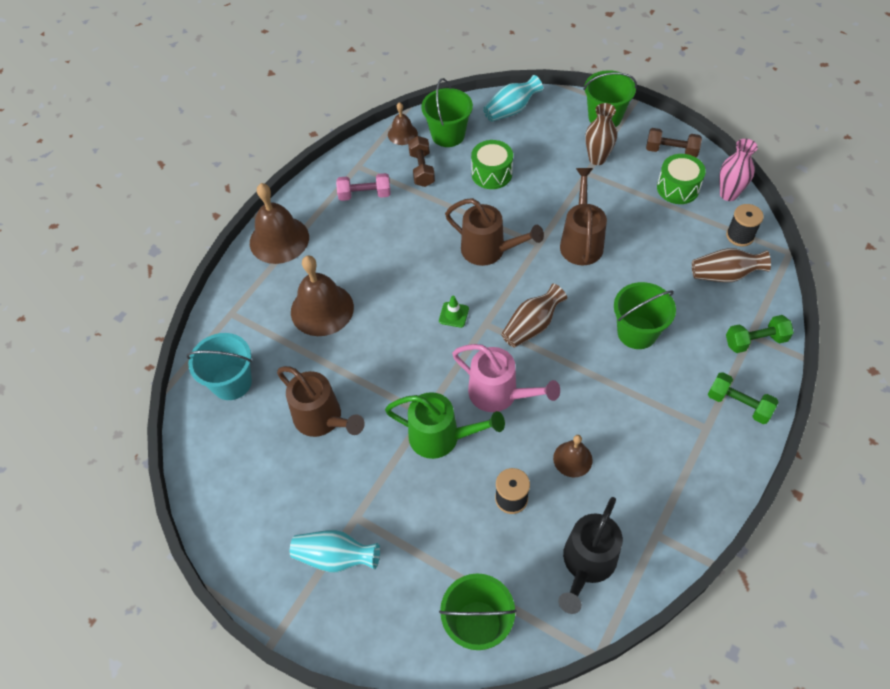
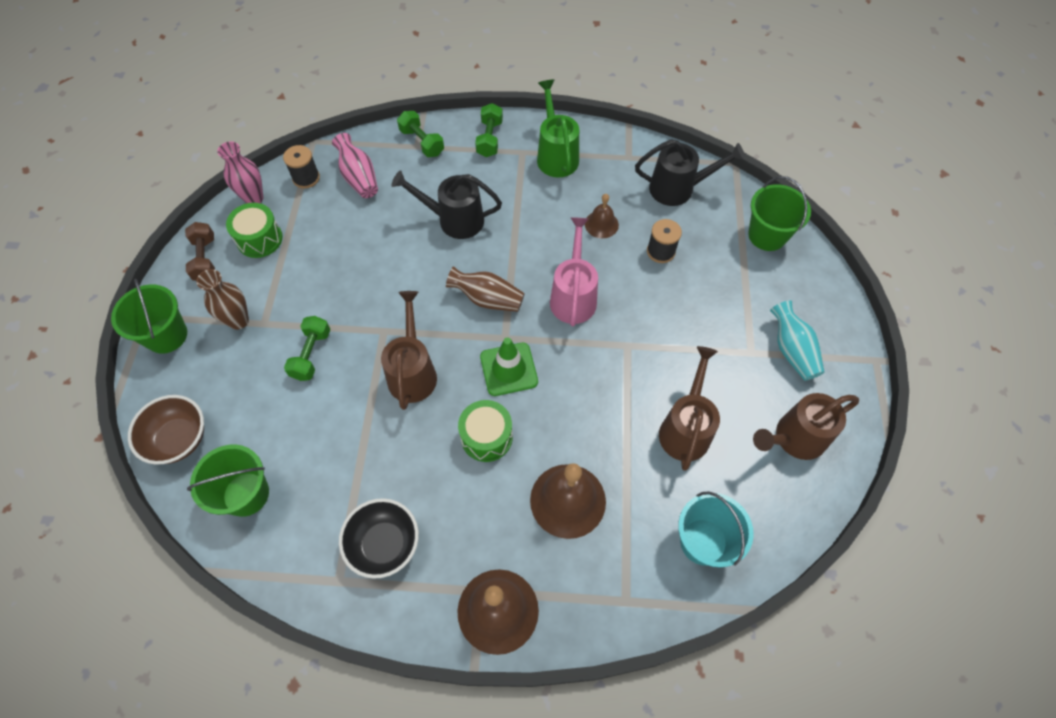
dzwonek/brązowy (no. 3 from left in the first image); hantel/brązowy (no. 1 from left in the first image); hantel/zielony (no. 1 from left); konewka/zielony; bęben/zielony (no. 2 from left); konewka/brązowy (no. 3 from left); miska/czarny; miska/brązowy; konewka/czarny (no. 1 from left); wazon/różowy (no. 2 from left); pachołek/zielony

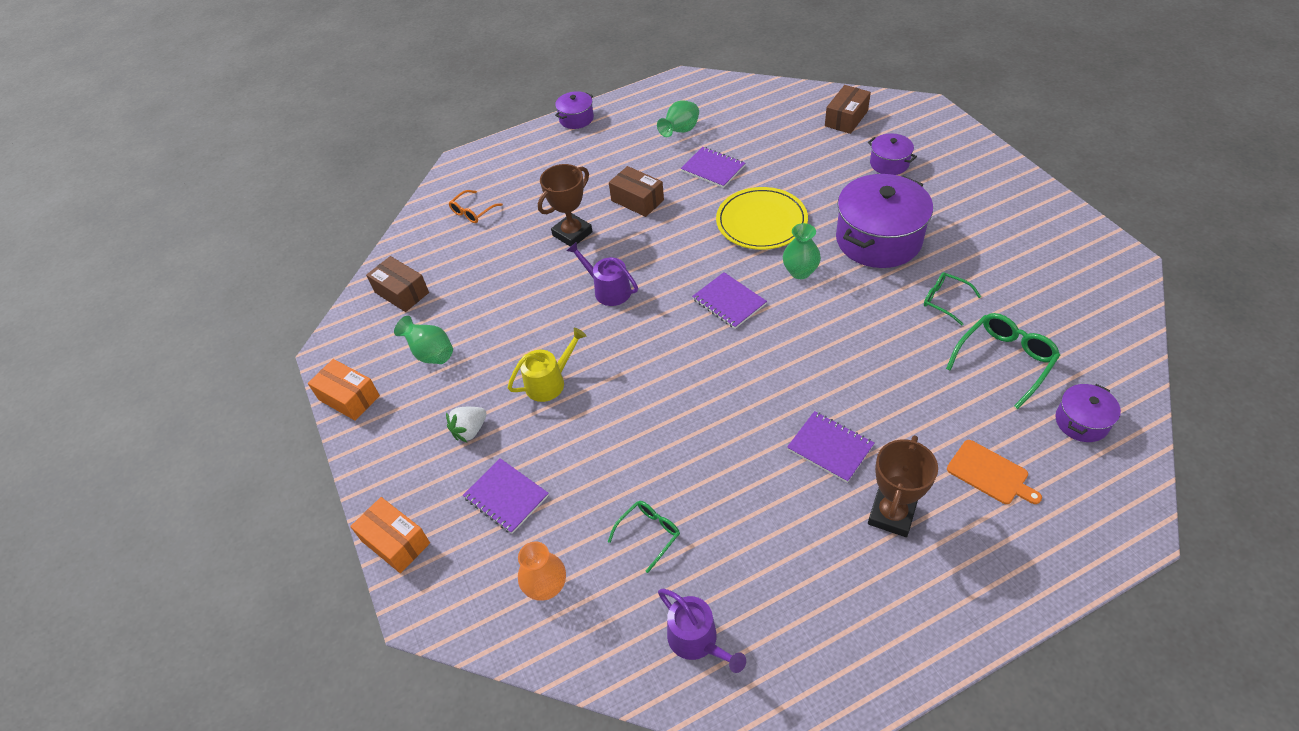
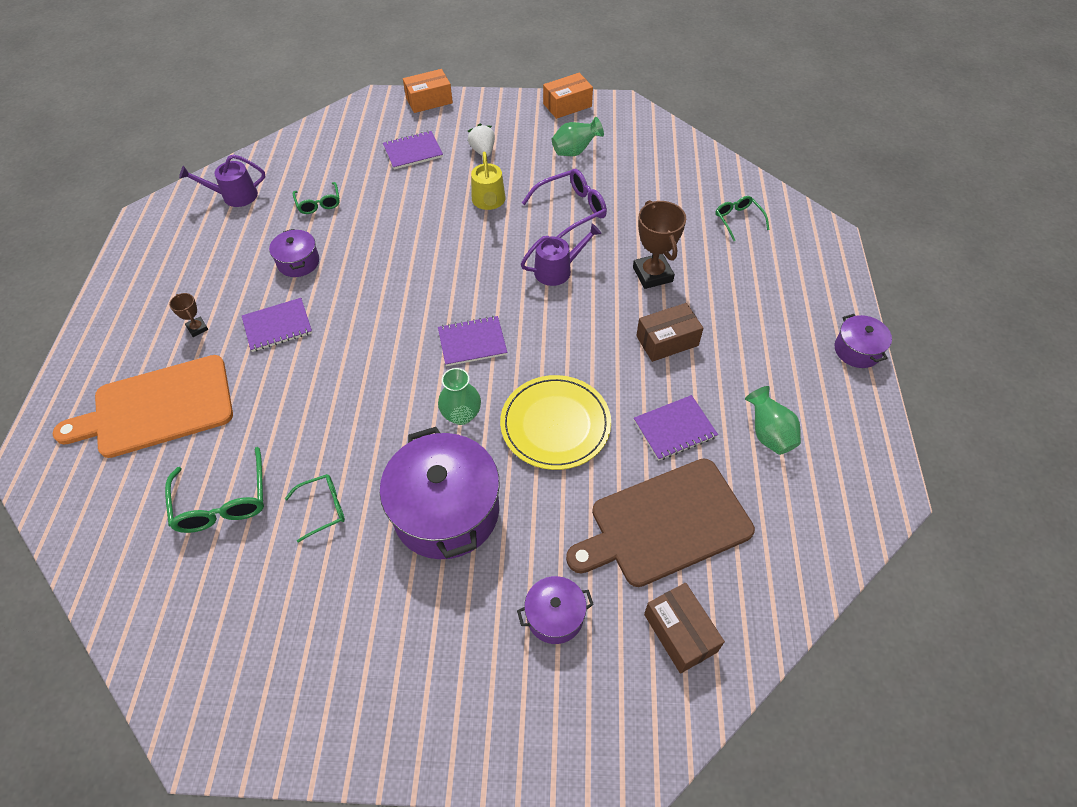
pudełko/brązowy (no. 1 from left in the first image); wazon/pomarańczowy; okulary/fioletowy; deska do krojenia/brązowy; garnek/fioletowy (no. 1 from left); okulary/zielony (no. 4 from left); puchar/brązowy (no. 1 from left); deska do krojenia/pomarańczowy

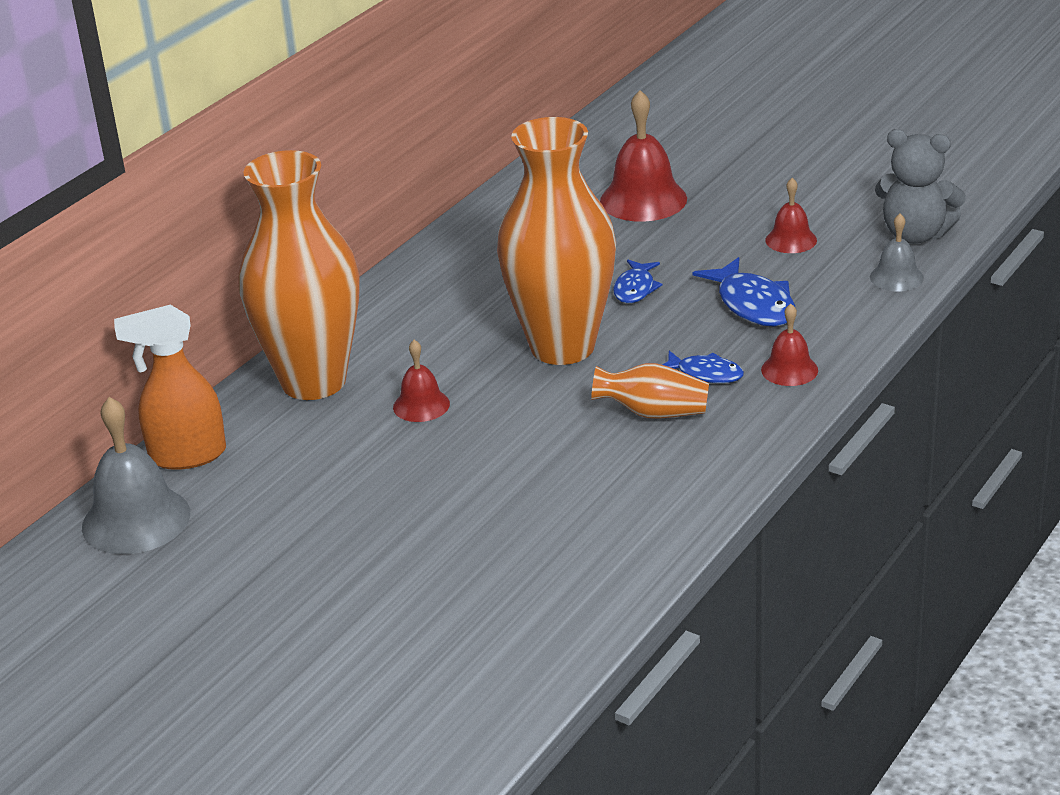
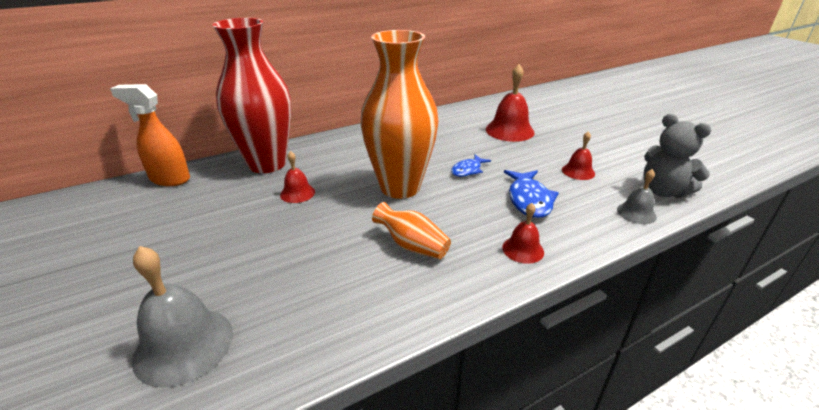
ryba/niebieski (no. 2 from left in the first image); dzwonek/szary (no. 1 from left); wazon/czerwony

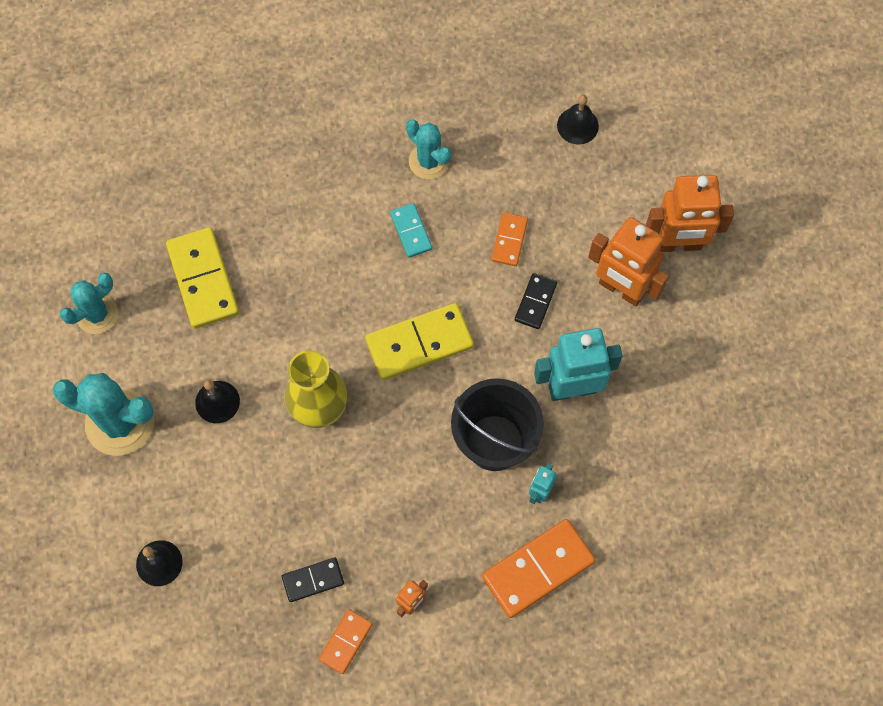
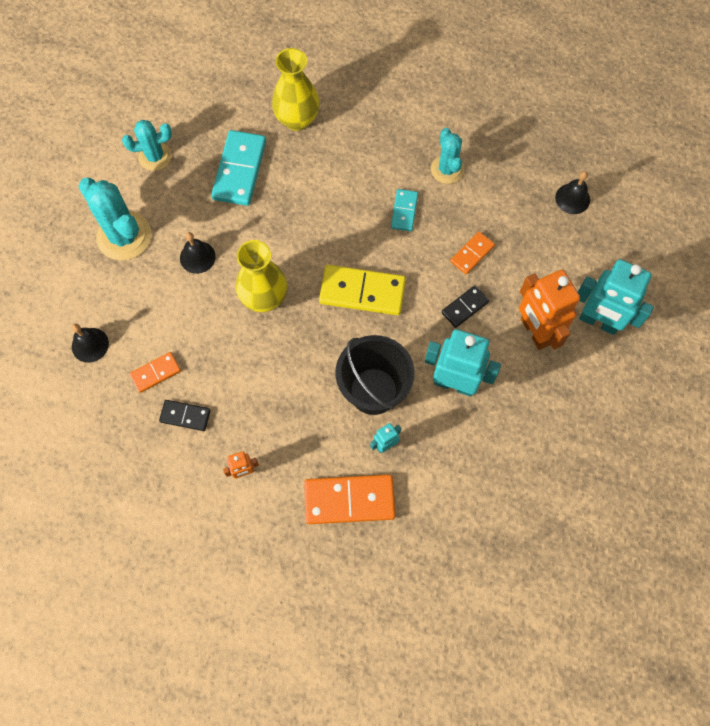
wazon/żółty (no. 2 from left); kostka domina/pomarańczowy (no. 1 from left); kostka domina/turkusowy (no. 1 from left); robot/turkusowy (no. 3 from left)

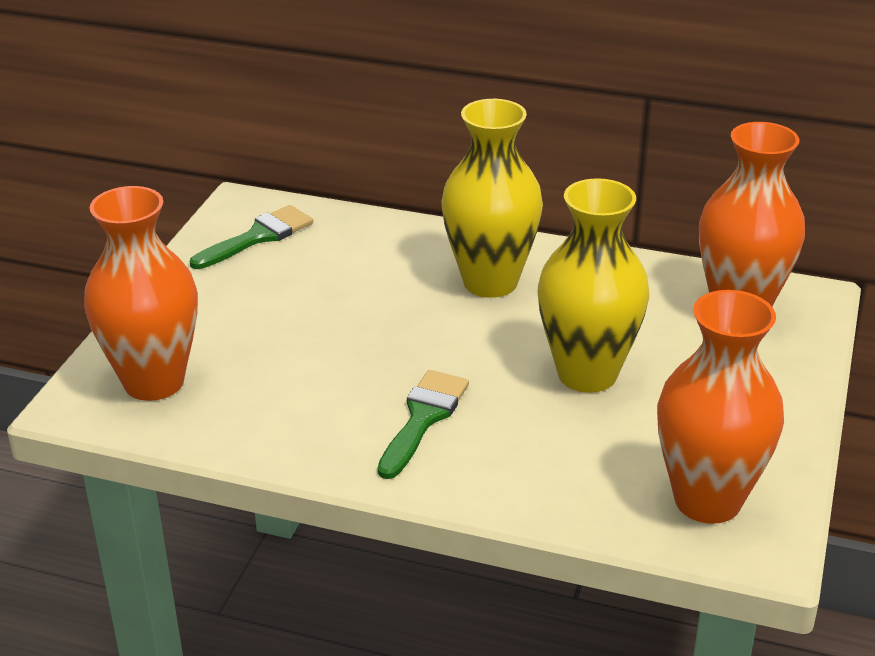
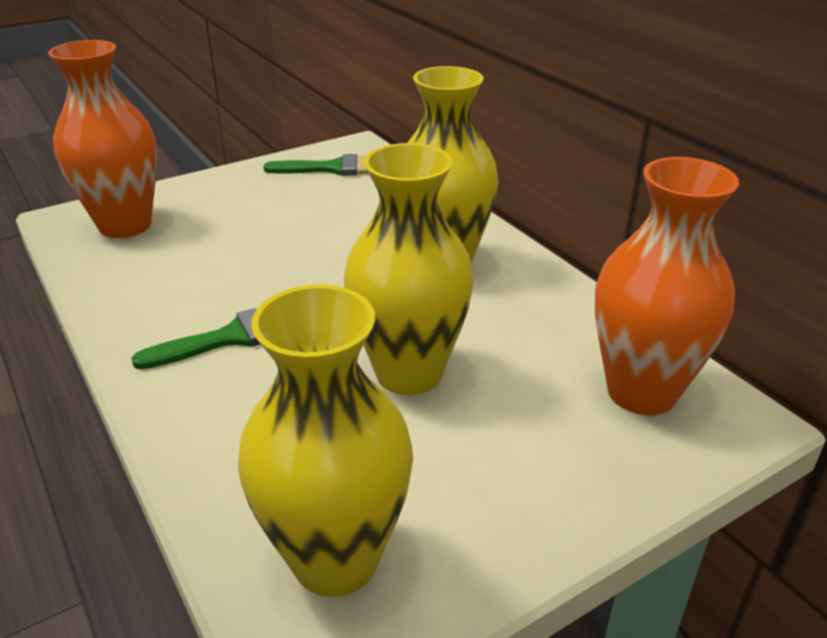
wazon/żółty (no. 1 from left)

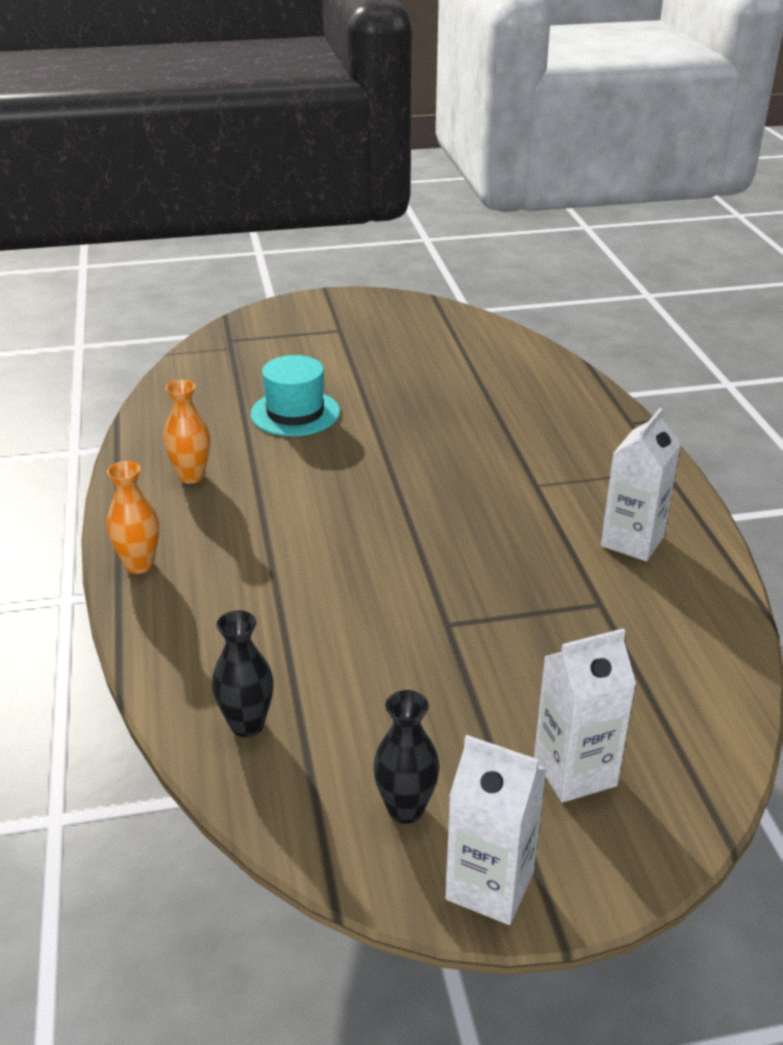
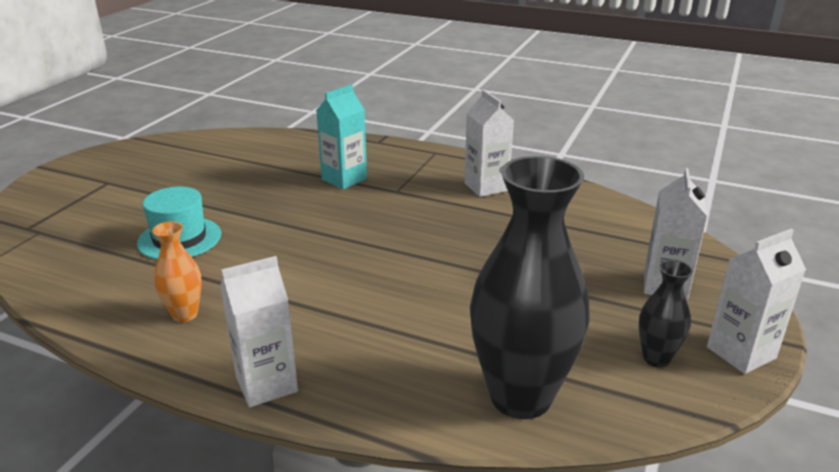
karton mleka/turkusowy; karton mleka/biały (no. 1 from left); wazon/czarny (no. 1 from left)

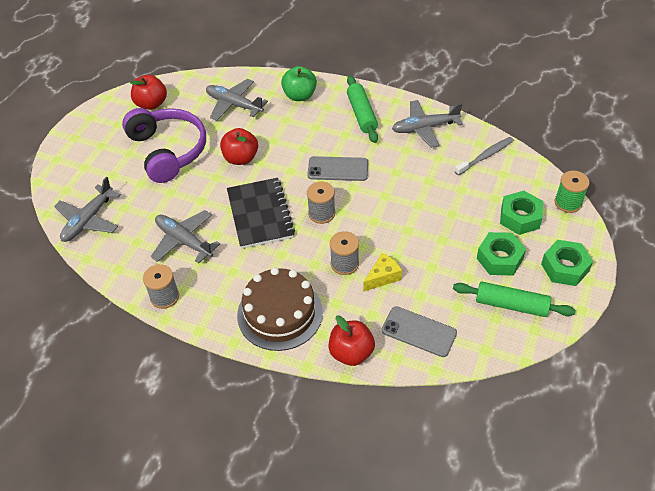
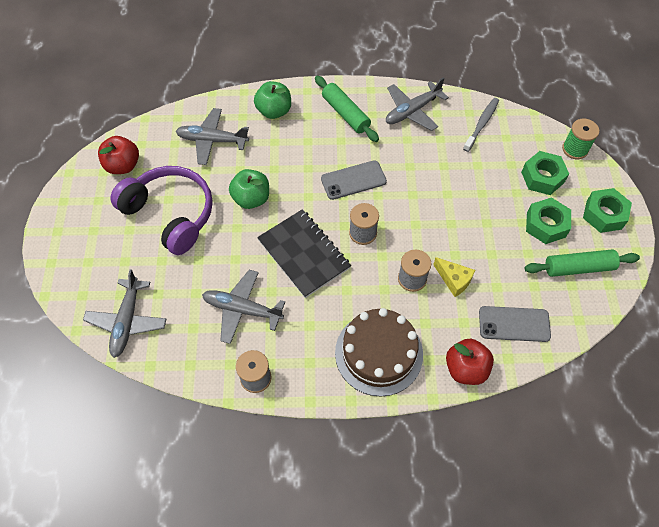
jabłko/zielony (no. 1 from left); ser/żółty

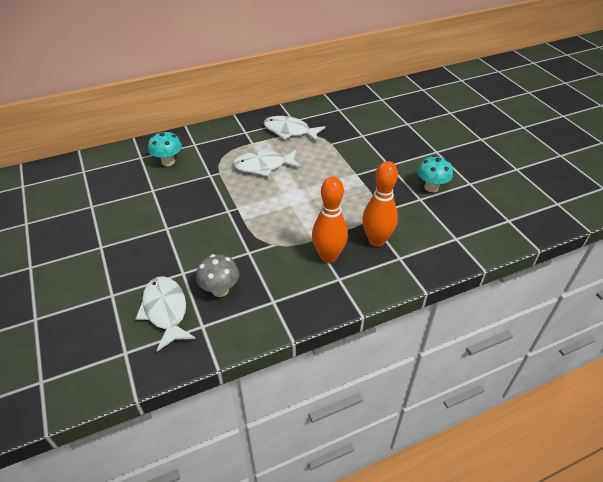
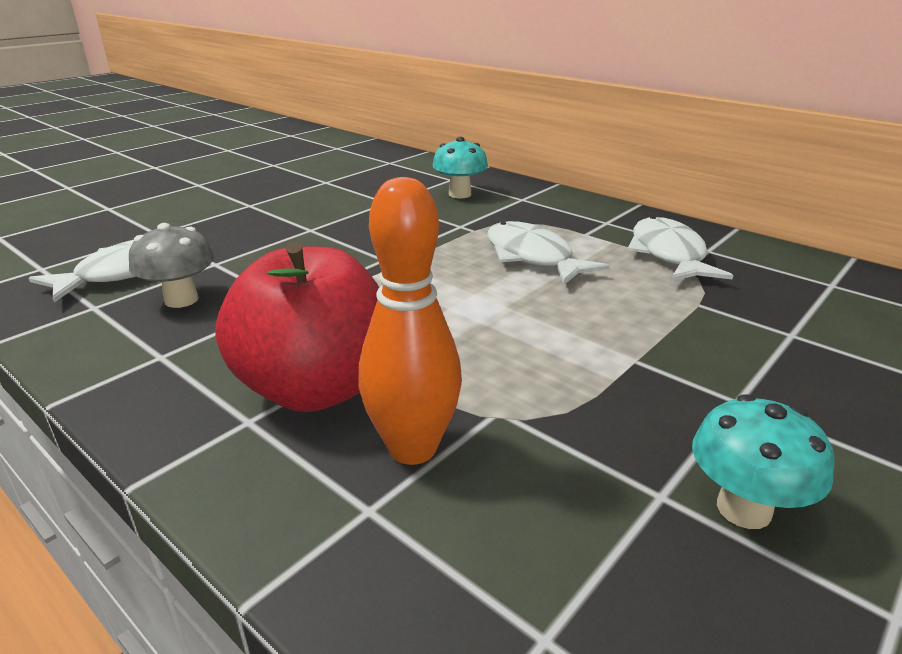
jabłko/czerwony

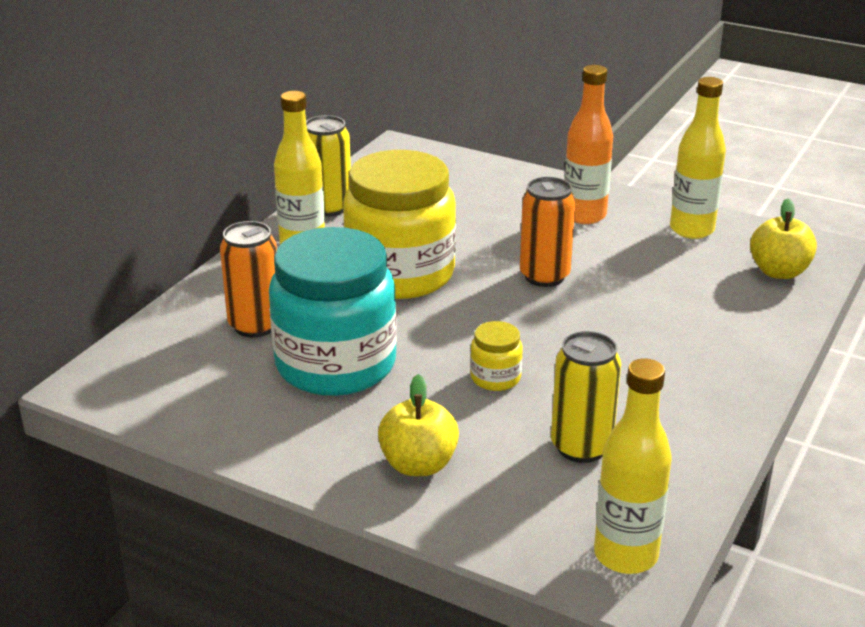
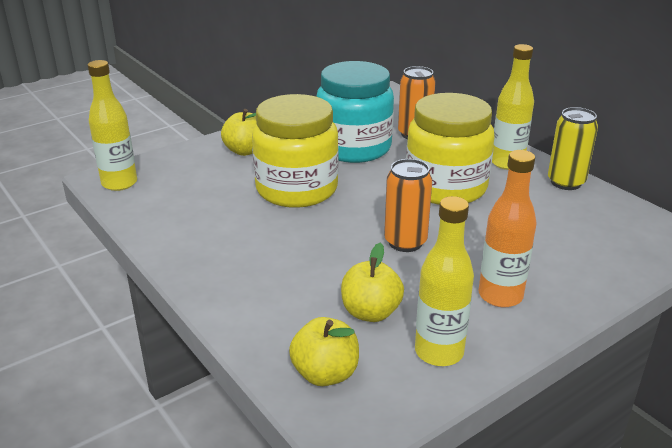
puszka/żółty (no. 2 from left in the first image); jabłko/żółty (no. 3 from left); słoik/żółty (no. 1 from left)

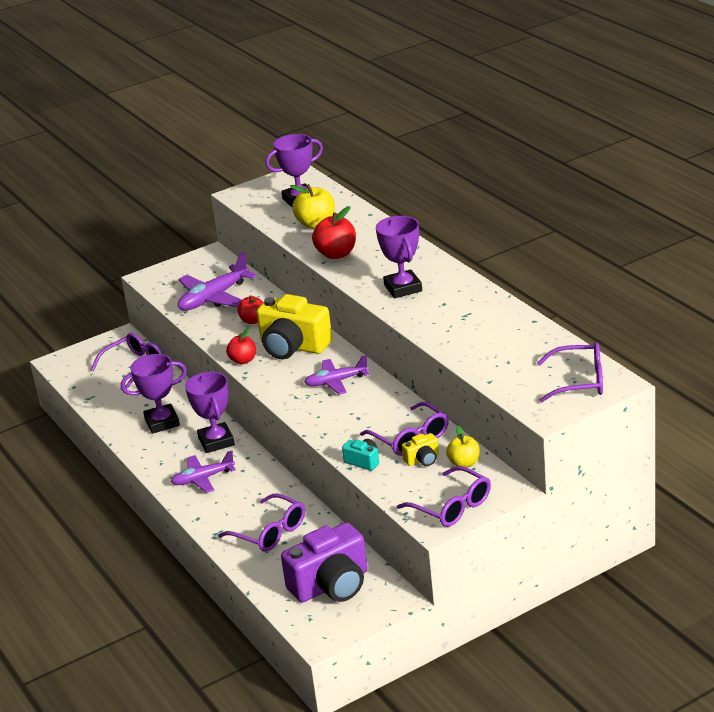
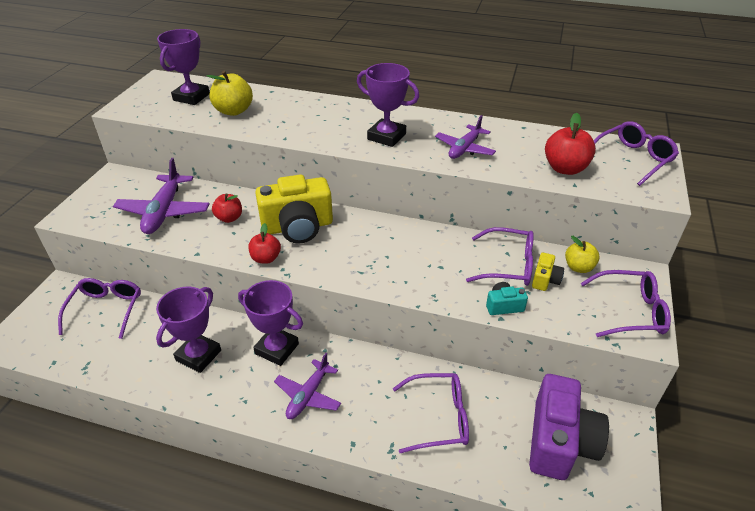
samolot/fioletowy (no. 3 from left); jabłko/czerwony (no. 3 from left)

